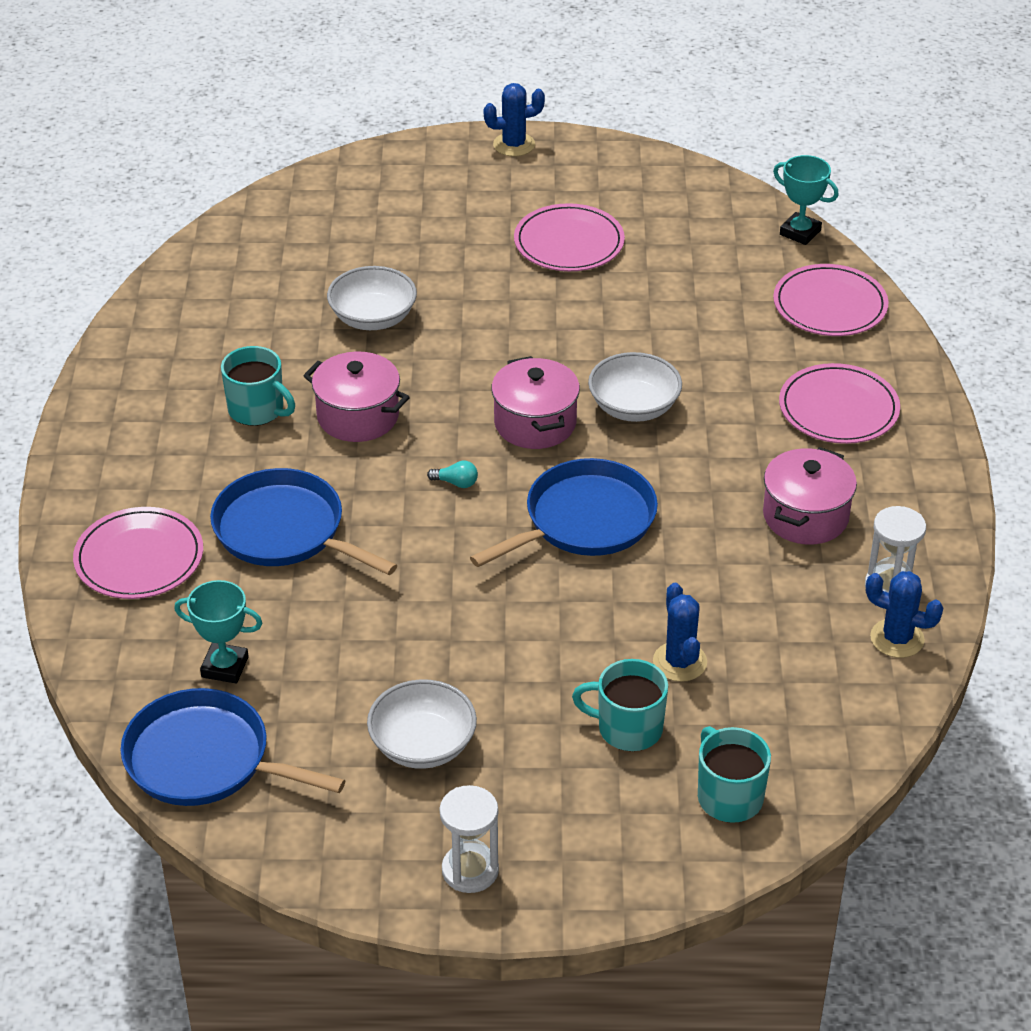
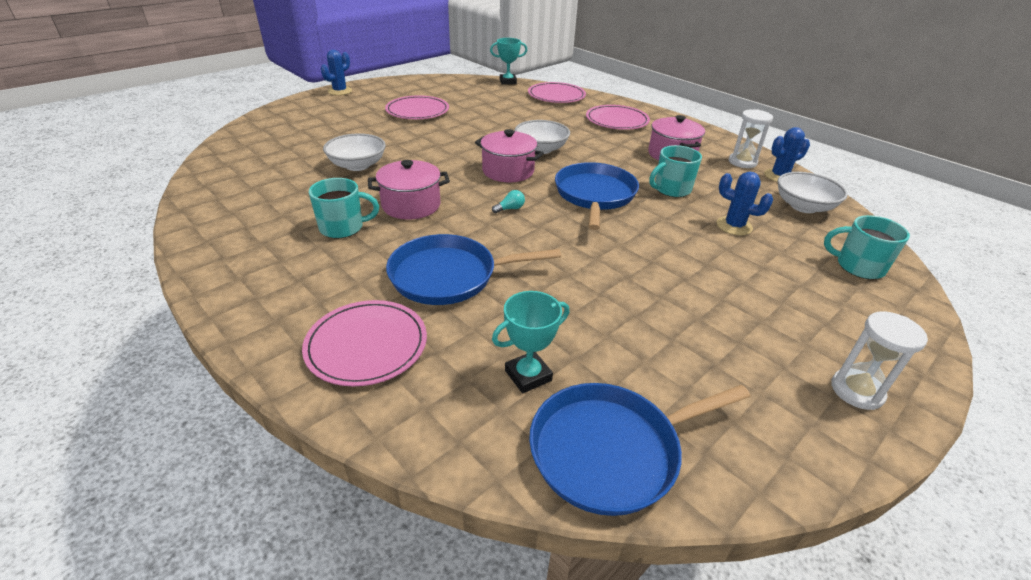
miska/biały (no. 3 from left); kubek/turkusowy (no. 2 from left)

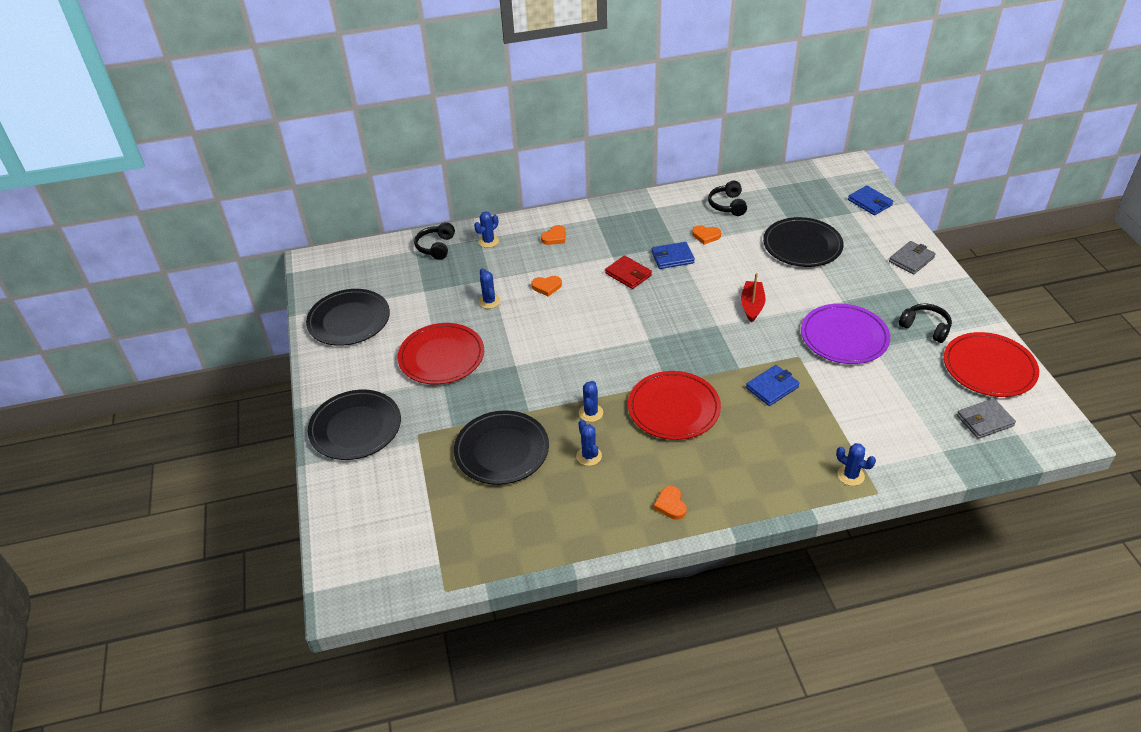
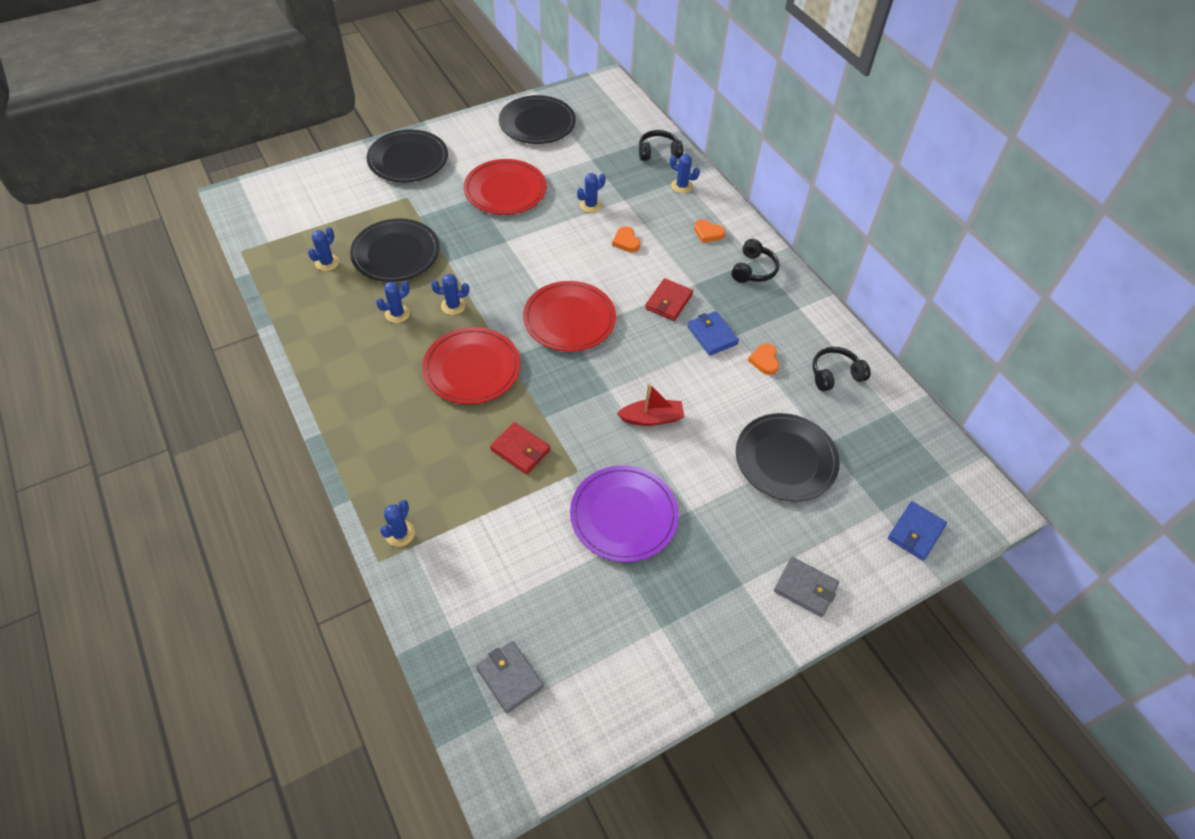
serce/pomarańczowy (no. 3 from left in the first image); kaktus/niebieski (no. 1 from left); słuchawki/czarny (no. 2 from left); talerz/czerwony (no. 3 from left); portfel/czerwony (no. 1 from left)

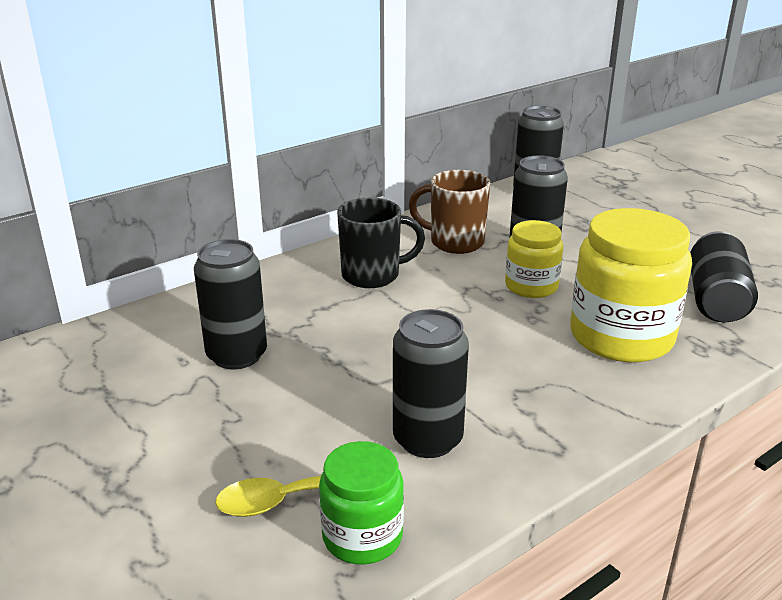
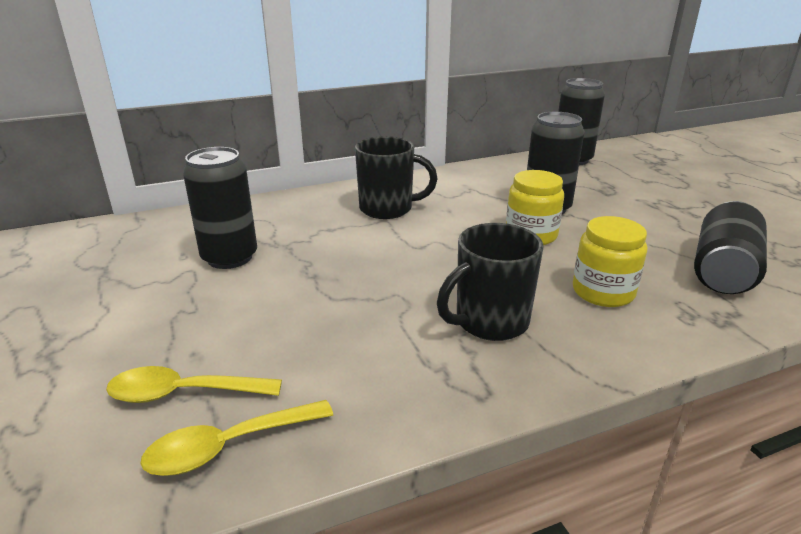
puszka/czarny (no. 2 from left in the first image); kubek/brązowy; kubek/czarny (no. 2 from left); łyżka/żółty (no. 2 from left); słoik/żółty (no. 2 from left)

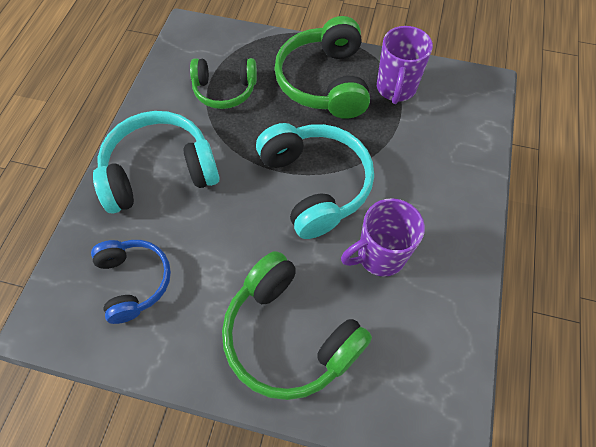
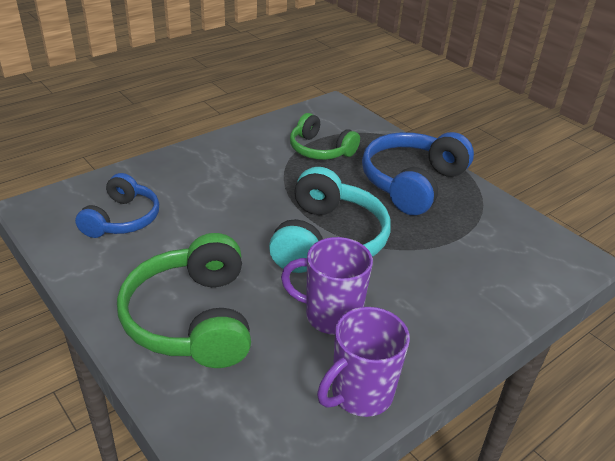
słuchawki/turkusowy (no. 1 from left in the first image); kubek/fioletowy (no. 2 from left); słuchawki/niebieski (no. 2 from left)

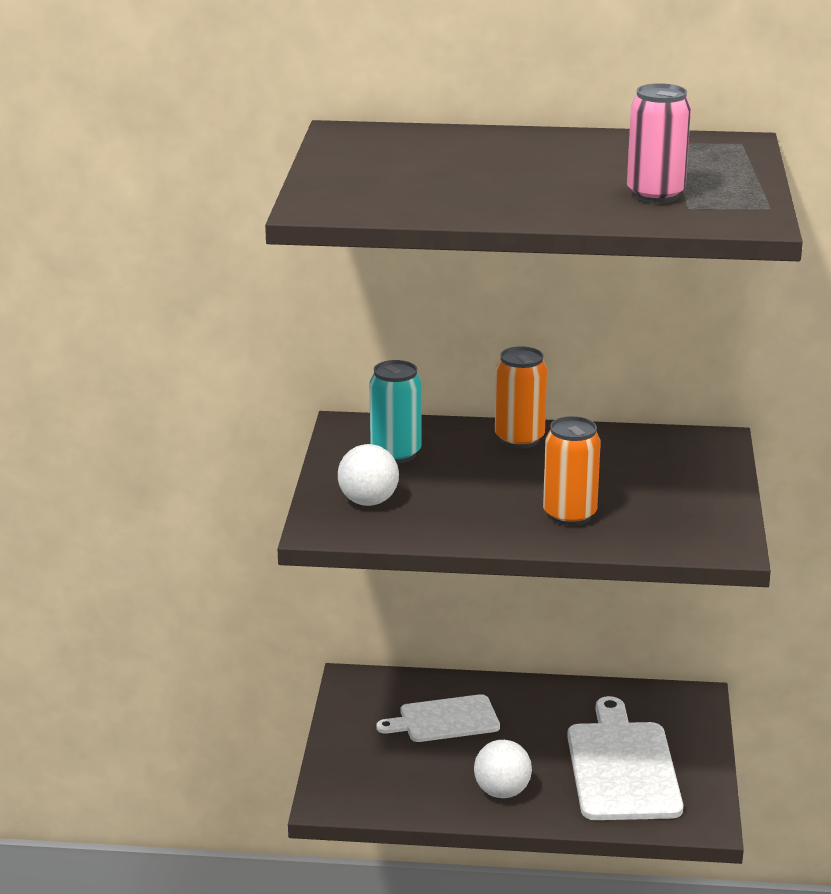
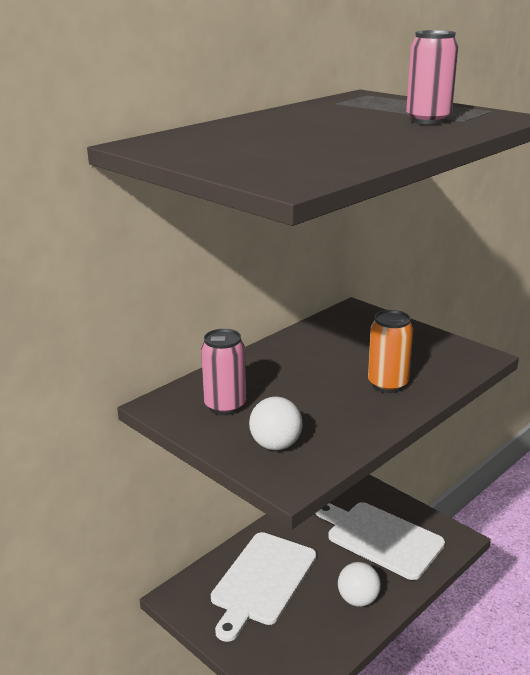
puszka/pomarańczowy (no. 1 from left in the first image); puszka/różowy (no. 1 from left); deska do krojenia/biały (no. 1 from left)

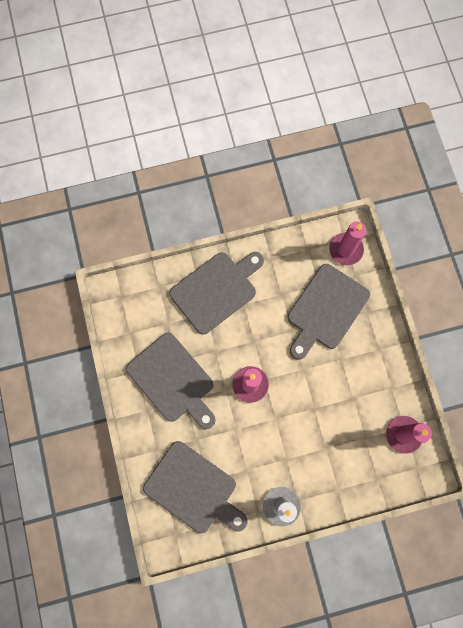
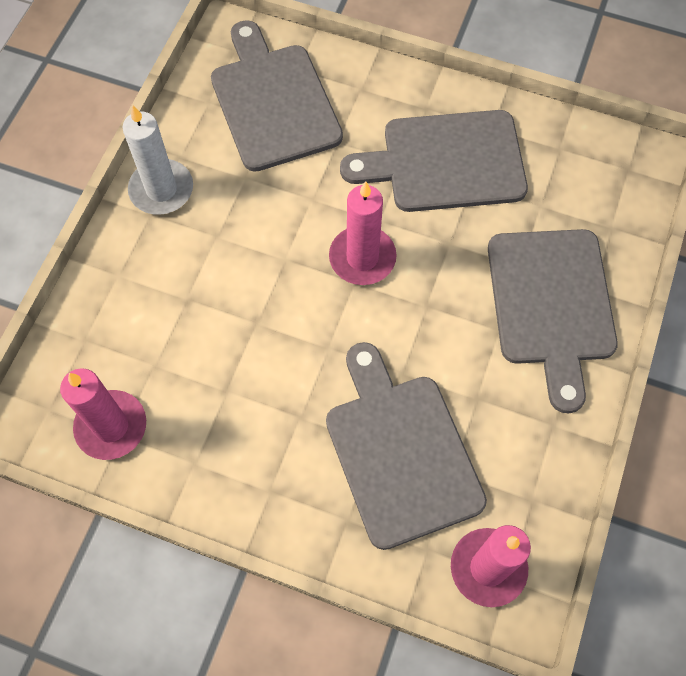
deska do krojenia/szary (no. 1 from left)

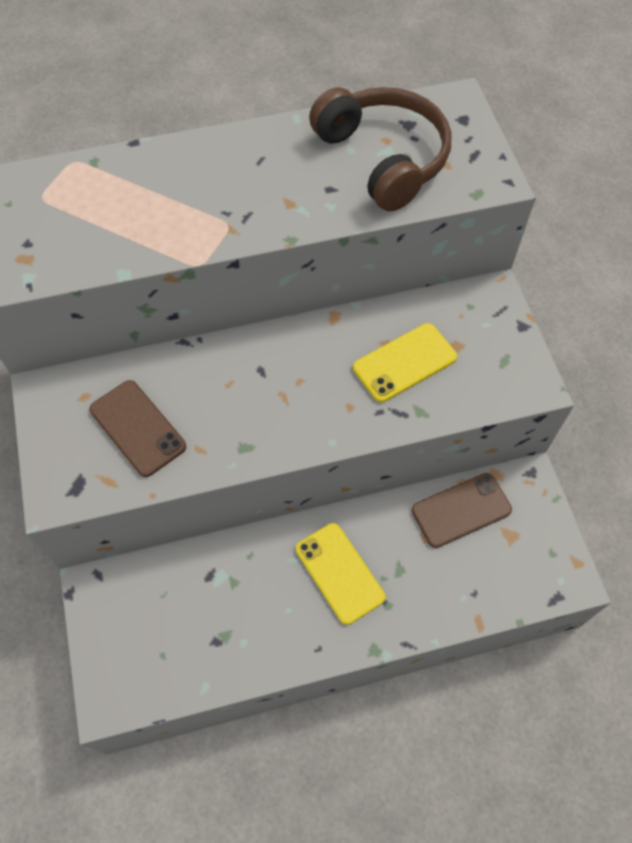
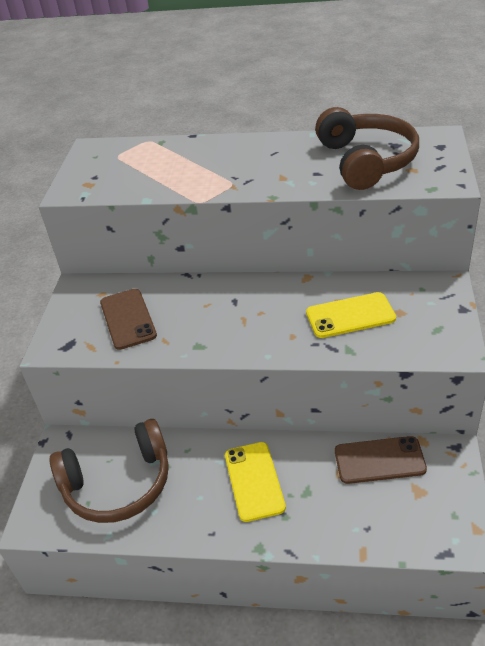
słuchawki/brązowy (no. 1 from left)

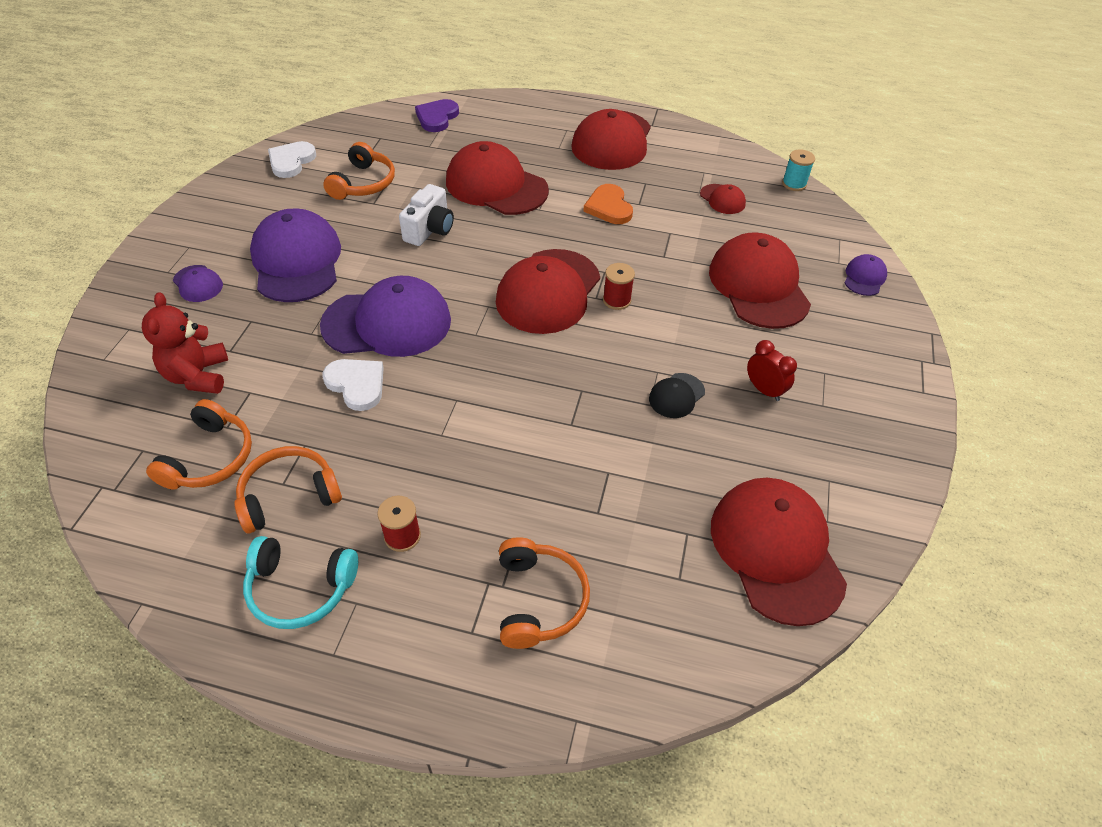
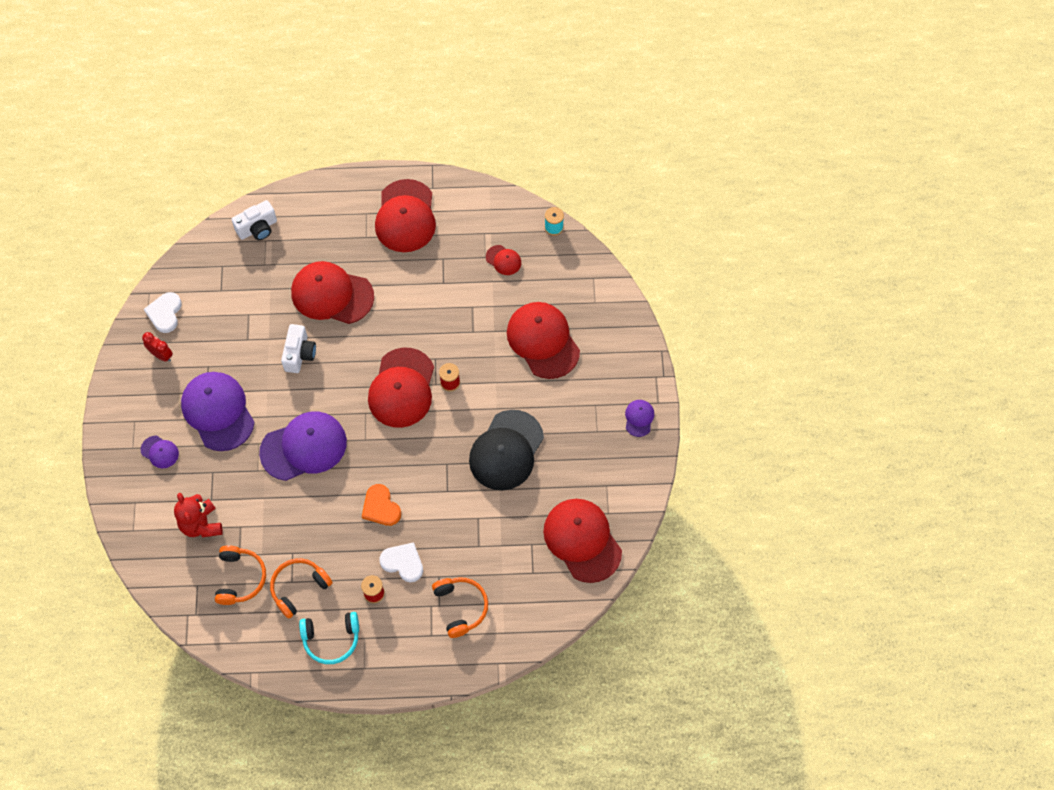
słuchawki/pomarańczowy (no. 3 from left in the first image); serce/biały (no. 2 from left); serce/pomarańczowy; budzik/czerwony; czapka/fioletowy (no. 4 from left); aparat fotograficzny/biały (no. 1 from left); czapka/czarny

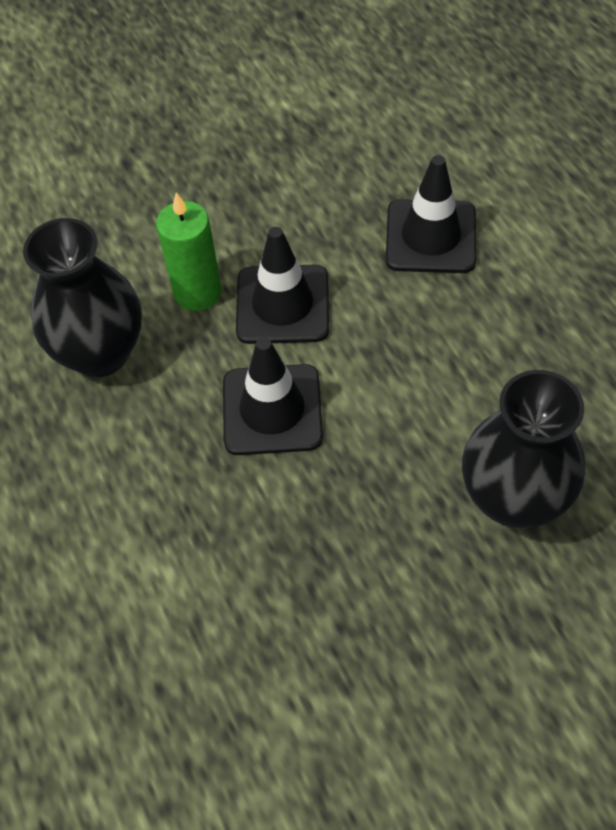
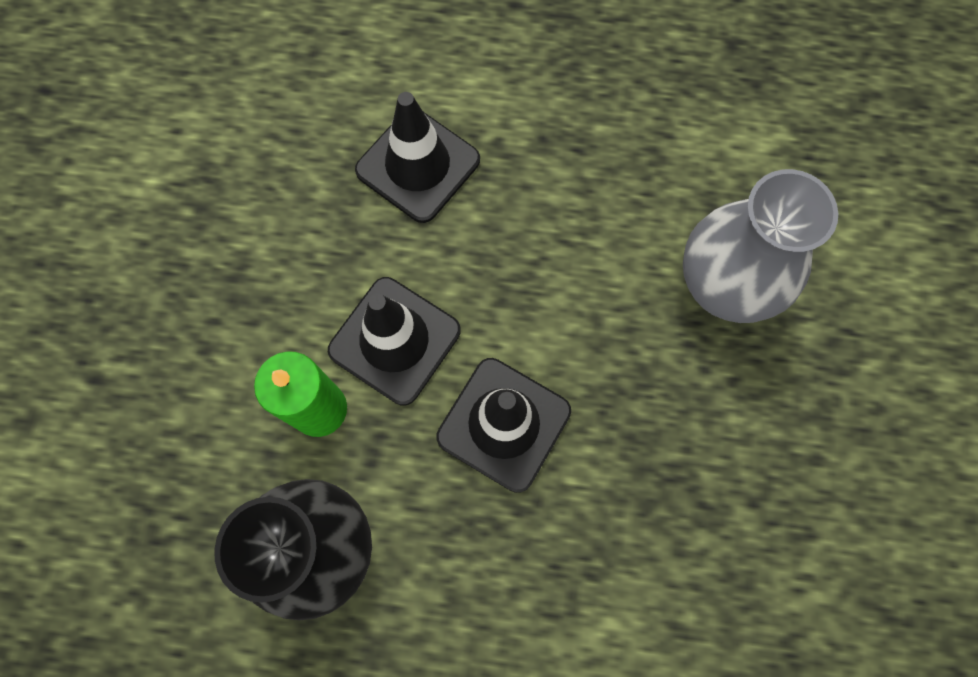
wazon/szary

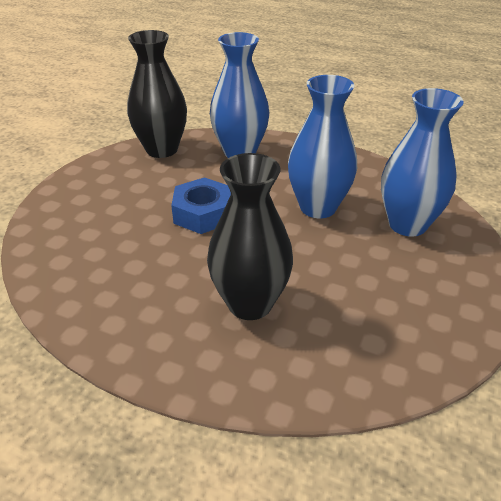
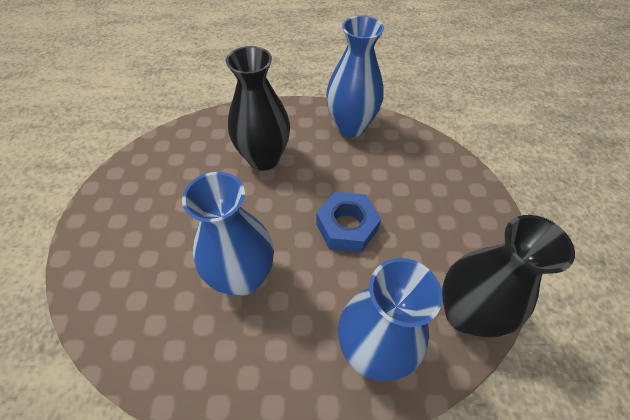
wazon/niebieski (no. 2 from left)

